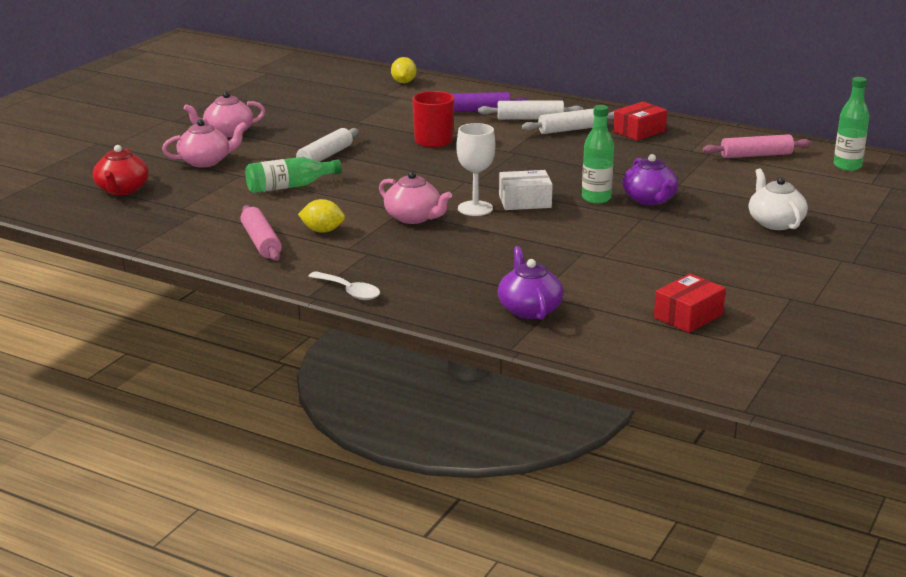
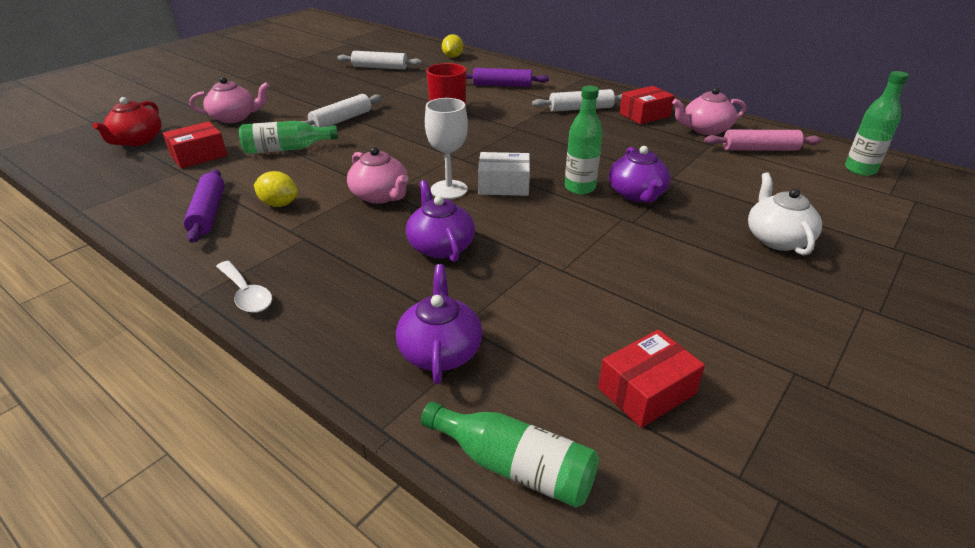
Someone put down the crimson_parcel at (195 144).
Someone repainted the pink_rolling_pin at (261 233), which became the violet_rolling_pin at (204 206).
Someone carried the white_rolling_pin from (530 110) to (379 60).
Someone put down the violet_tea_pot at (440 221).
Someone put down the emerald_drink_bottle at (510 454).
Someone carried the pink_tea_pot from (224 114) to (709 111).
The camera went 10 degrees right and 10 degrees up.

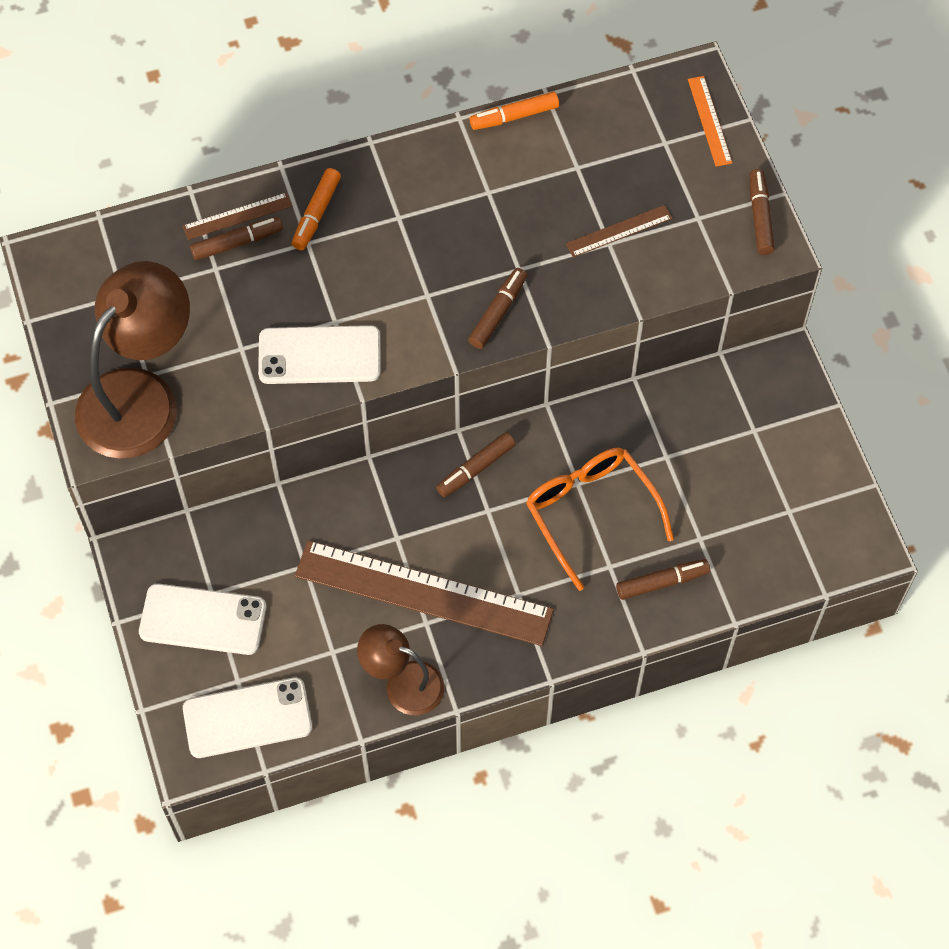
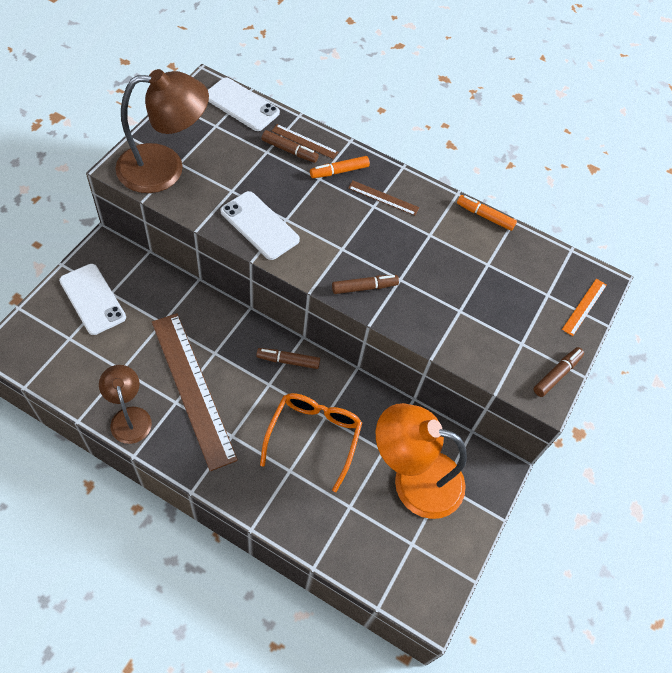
Someone carried the white_mobile_phone from (247 717) to (244 104).
Someone carried the russet_measuring_stick from (619 231) to (383 198).
Someone put down the orange-coloured_lamp at (421 461).
Someone took away the russet_marker at (663 579).
The camera went 40 degrees right and 5 degrees down.

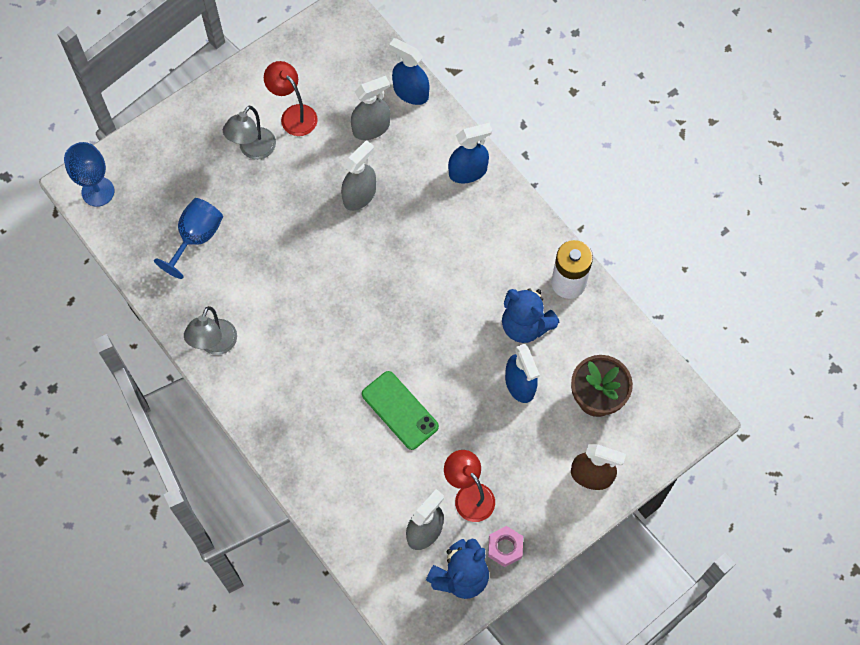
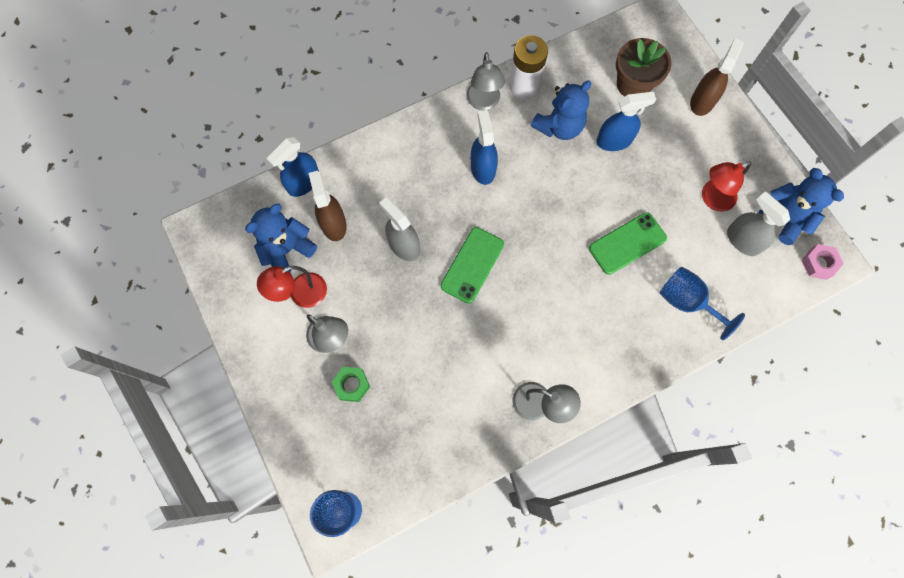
Someone put down the blue_teddy at (281 238).
Someone repainted the ash-grey_spray_bottle at (370 108), which became the russet_spray_bottle at (328 206).
Someone put down the emerald_hexagon_nut at (351 384).
Someone put down the emerald_mobile_phone at (472 265).
Someone put down the ash-grey_lamp at (485 81).
Someone carried the blue_spray_bottle from (470 153) to (484 147).
Someone carried the blue_goblet from (188 238) to (702 303).
Someone carried the pink_hexagon_nut from (505 546) to (823 262).
The camera went 80 degrees left and 5 degrees up.

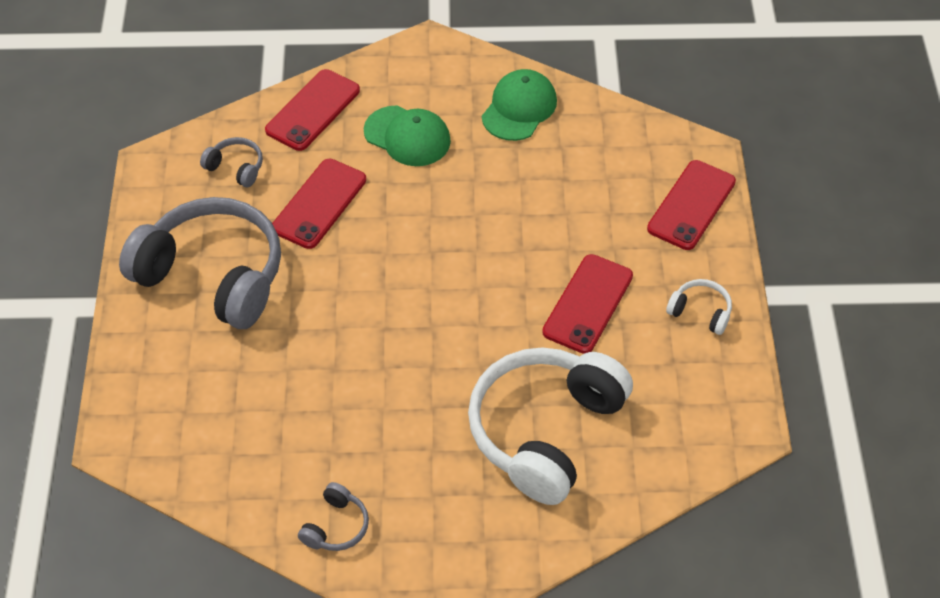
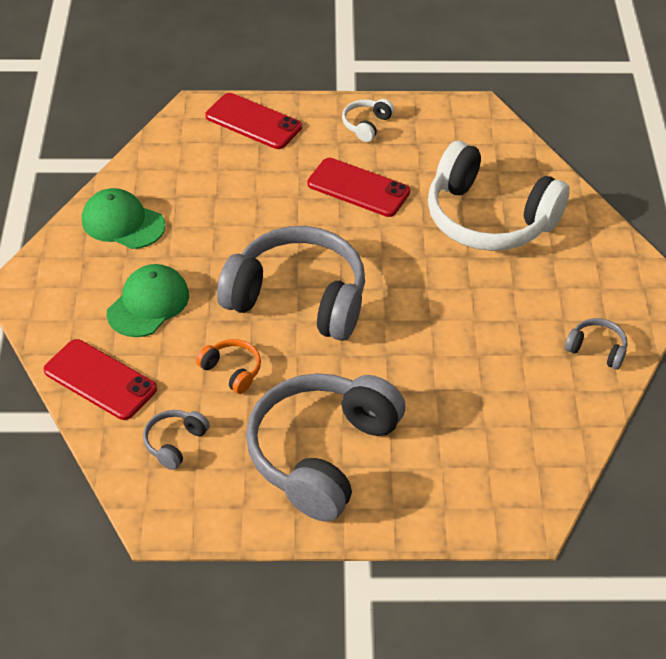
Someone swapped the crimson_mobile_phone at (319 204) for the orange-coloured_headphones at (228 366).
Someone put down the ash-grey_headphones at (291 283).
The camera went 90 degrees left and 5 degrees down.

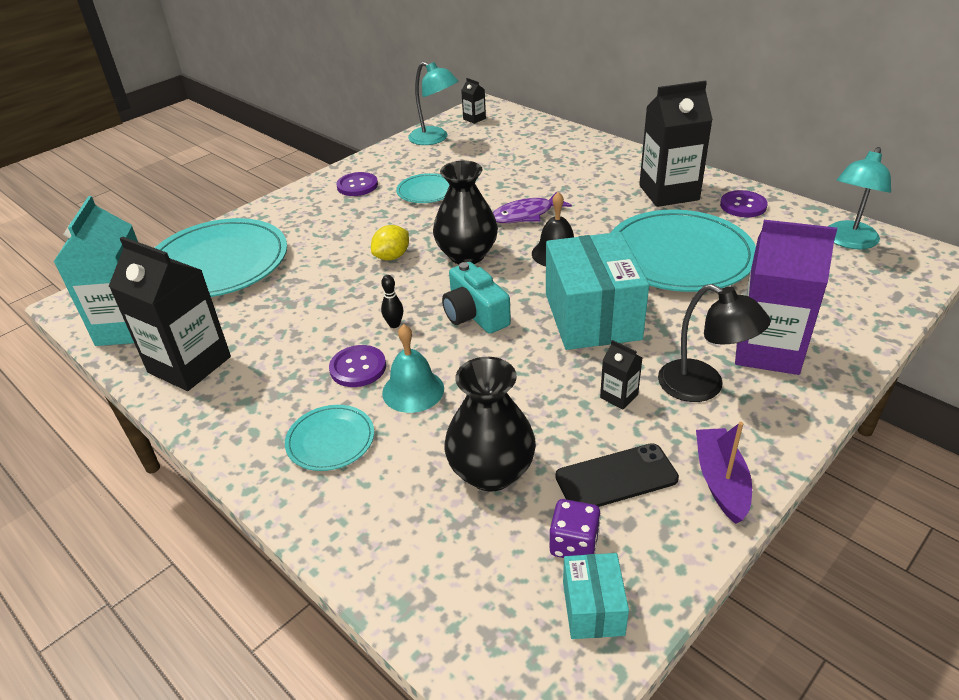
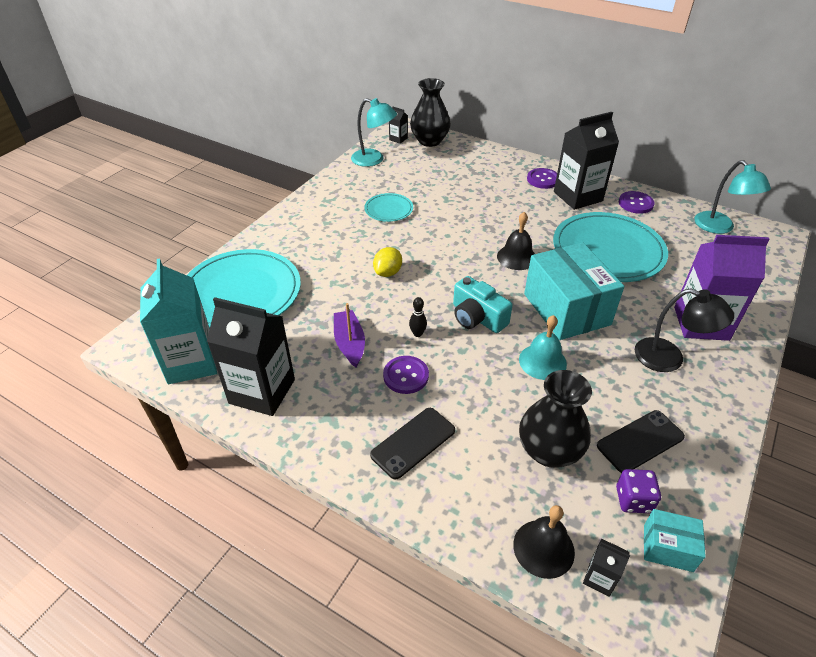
Someone carried the violet_sailboat from (724 473) to (349 335).
Someone swapped the teal_dinner_plate at (329 438) for the jet-black_mobile_phone at (412 444).
Someone carried the jet-black_vase from (465 212) to (430 112).
Someone put down the jet-black_bell at (544 542).
Someone carried the teal_bell from (413 368) to (543 347).
Someone carried the violet_sewing_button from (357 184) to (542 178).
Someone carried the jet-black_juice_carton from (621 375) to (606 568).
Someone rotated the teal_parcel at (596 596) by 60 degrees counterclockwise.
Someone rotated the teal_lamp at (859 198) by 45 degrees counterclockwise.
Someone took away the violet_toy_fish at (532 207).
The camera went 15 degrees left and 5 degrees up.

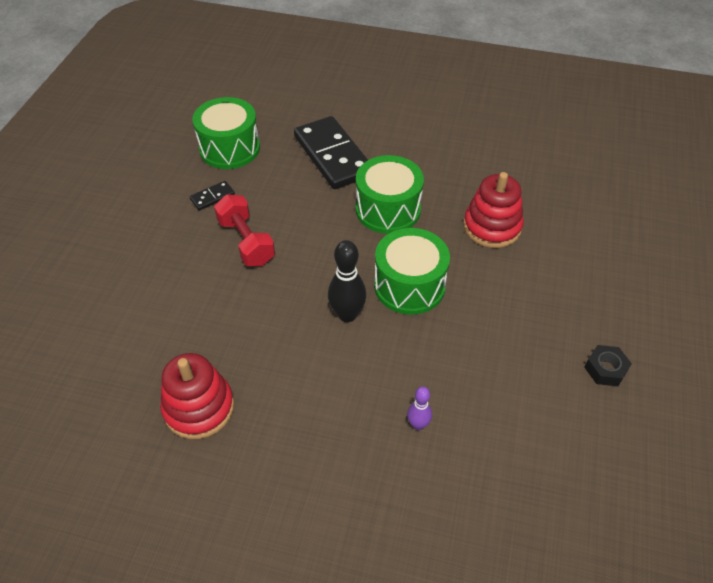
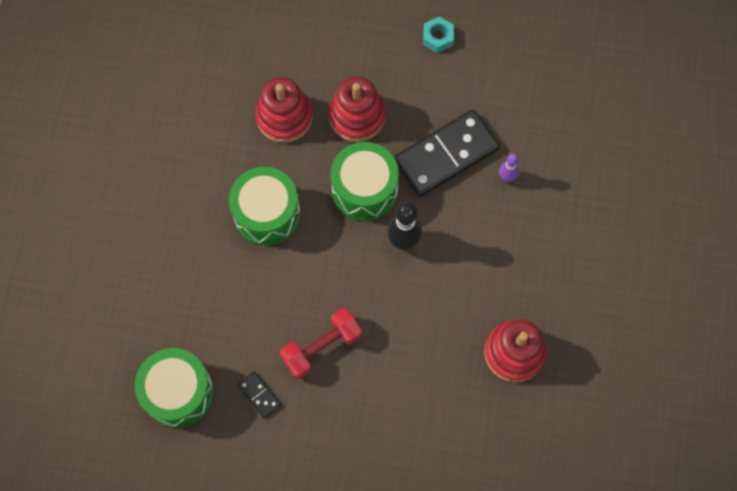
Someone put down the crimson_stacking_toy at (357 109).
Someone carried the jet-black_domino_piece from (331 152) to (447 153).
Someone repainted the jet-black_hexagon_nut at (608 365), which became the teal_hexagon_nut at (438 35).
The camera went 95 degrees left and 20 degrees up.

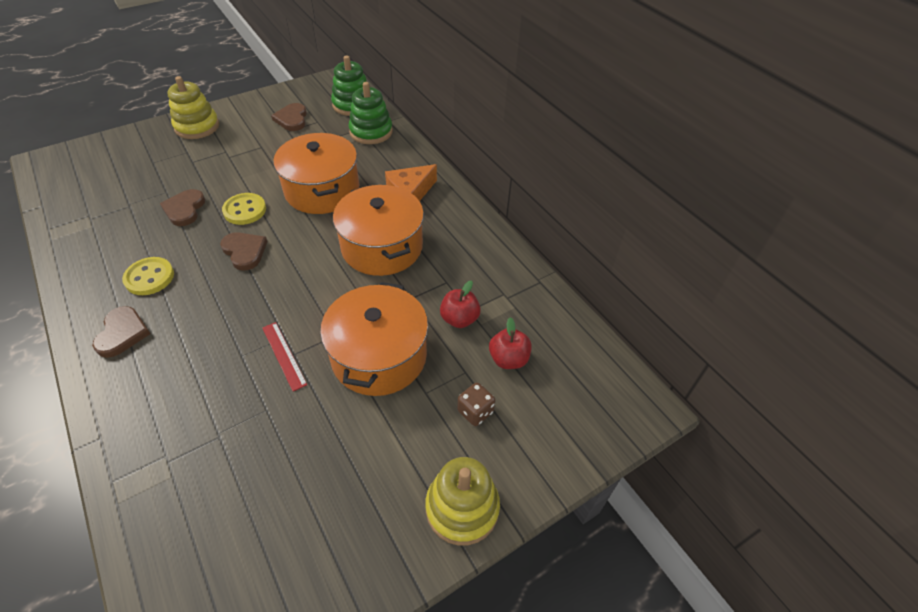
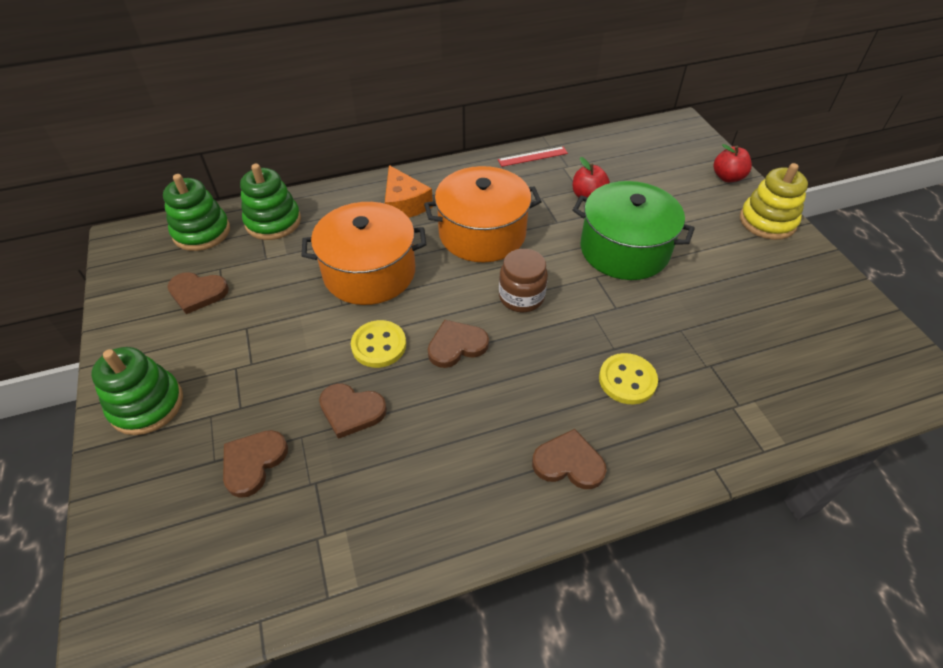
Someone repainted the yellow_stacking_toy at (193 107), which became the emerald_stacking_toy at (137 391).
Someone put down the russet_heart at (255 464).
Someone carried the crimson_measuring_stick from (284 357) to (533 157).
Someone put down the russet_preserve_jar at (523 280).
Someone repainted the orange-coloured_pot at (374 339), which became the emerald_pot at (634 230).
Someone carried the yellow_sewing_button from (148 276) to (628 379).
Someone carried the crimson_toy_apple from (510 343) to (732 163).
Someone took away the russet_dice at (476 404).
The camera went 75 degrees left and 0 degrees up.

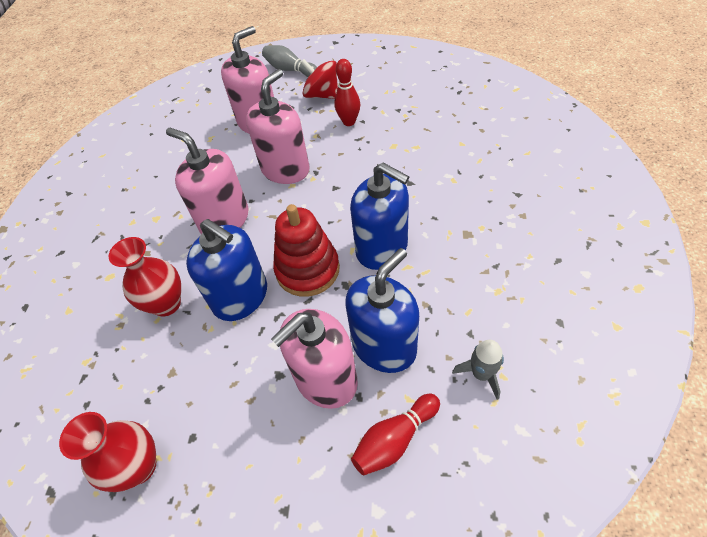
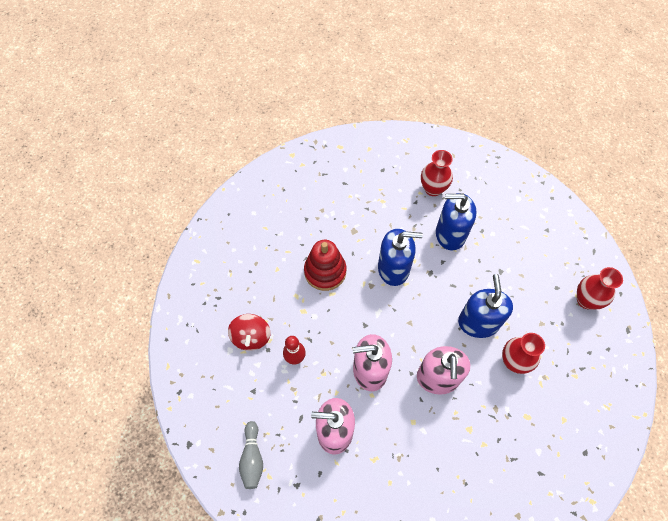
Someone carried the crimson_spinning_top from (319 79) to (249 332).
Someone carried the crimson_stacking_toy from (306 250) to (325 265).
Someone rotated the blue_soap_dispenser at (379 216) by 90 degrees clockwise.
Someone swapped the ash-grey_toy_rocket at (478 370) for the crimson_vase at (437 173).
Someone took away the pink_soap_dispenser at (314 359).
Someone took away the crimson_tenpin at (395 435).
The camera went 130 degrees left and 10 degrees up.

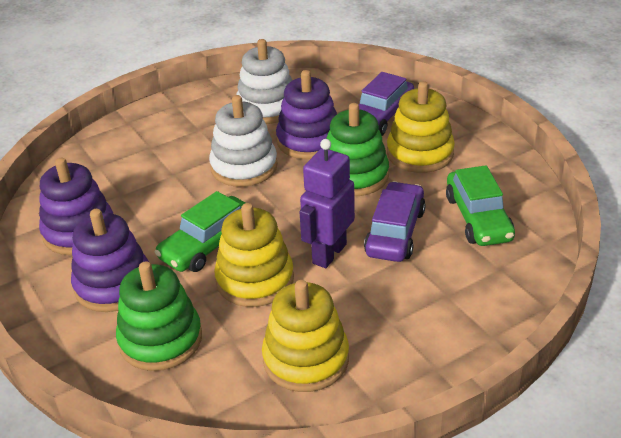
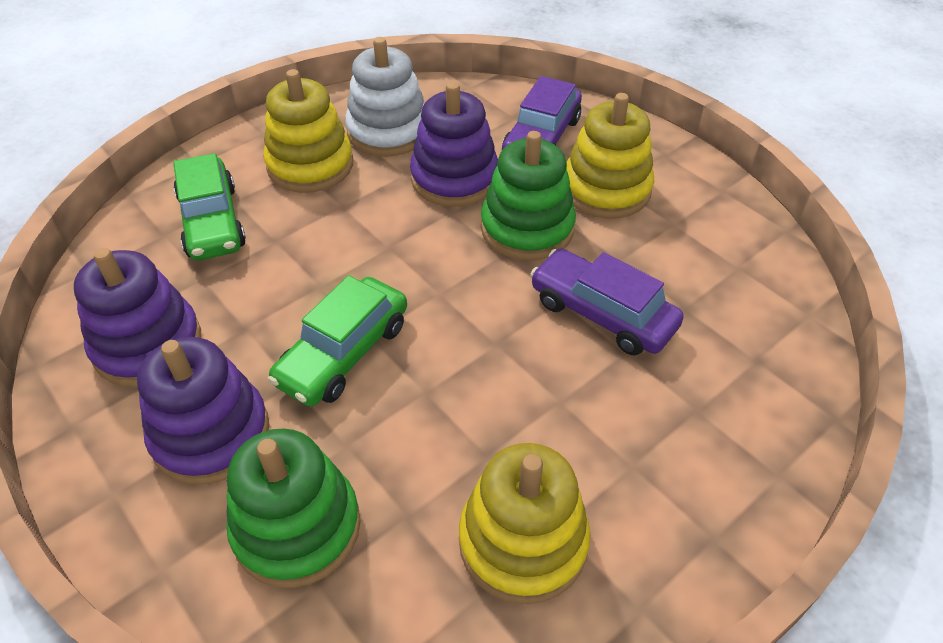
Someone carried the emerald_car from (480 205) to (209 207).
Someone carried the yellow_stacking_toy from (254 255) to (308 131).
Someone rotated the violet_car at (395 221) by 60 degrees counterclockwise.
Someone took away the white_stacking_toy at (243 141).
Someone took away the violet_toy_robot at (327 203).
The camera went 10 degrees left and 10 degrees up.

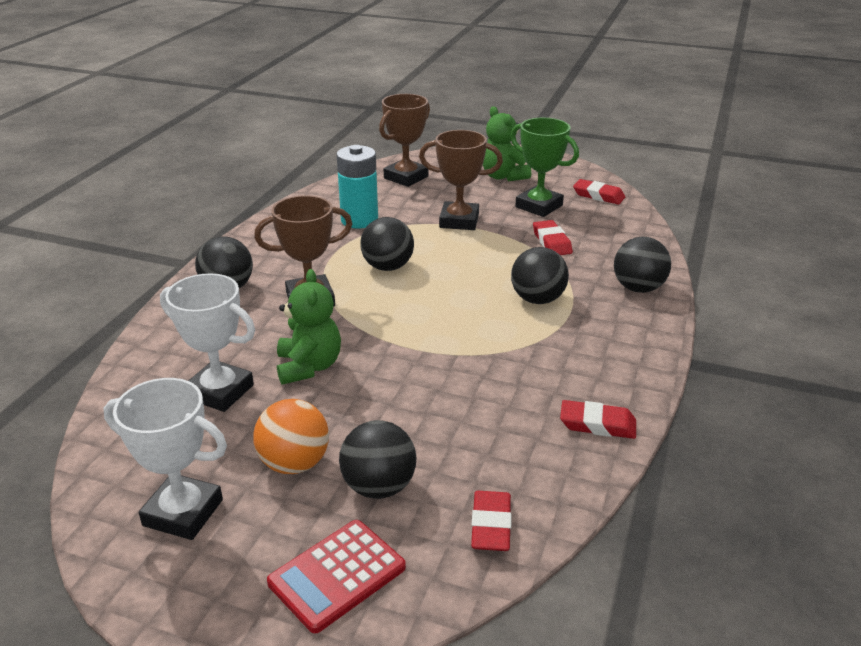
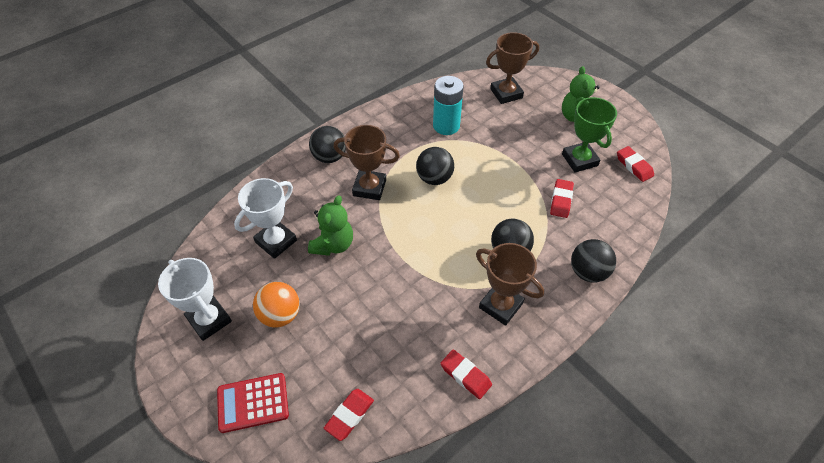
Someone rotated the white_prize_cup at (207 342) by 75 degrees clockwise.
Someone carried the russet_prize_cup from (461 180) to (510 284).
Someone took away the jet-black_sphere at (378 459).
The camera went 30 degrees right and 20 degrees up.

